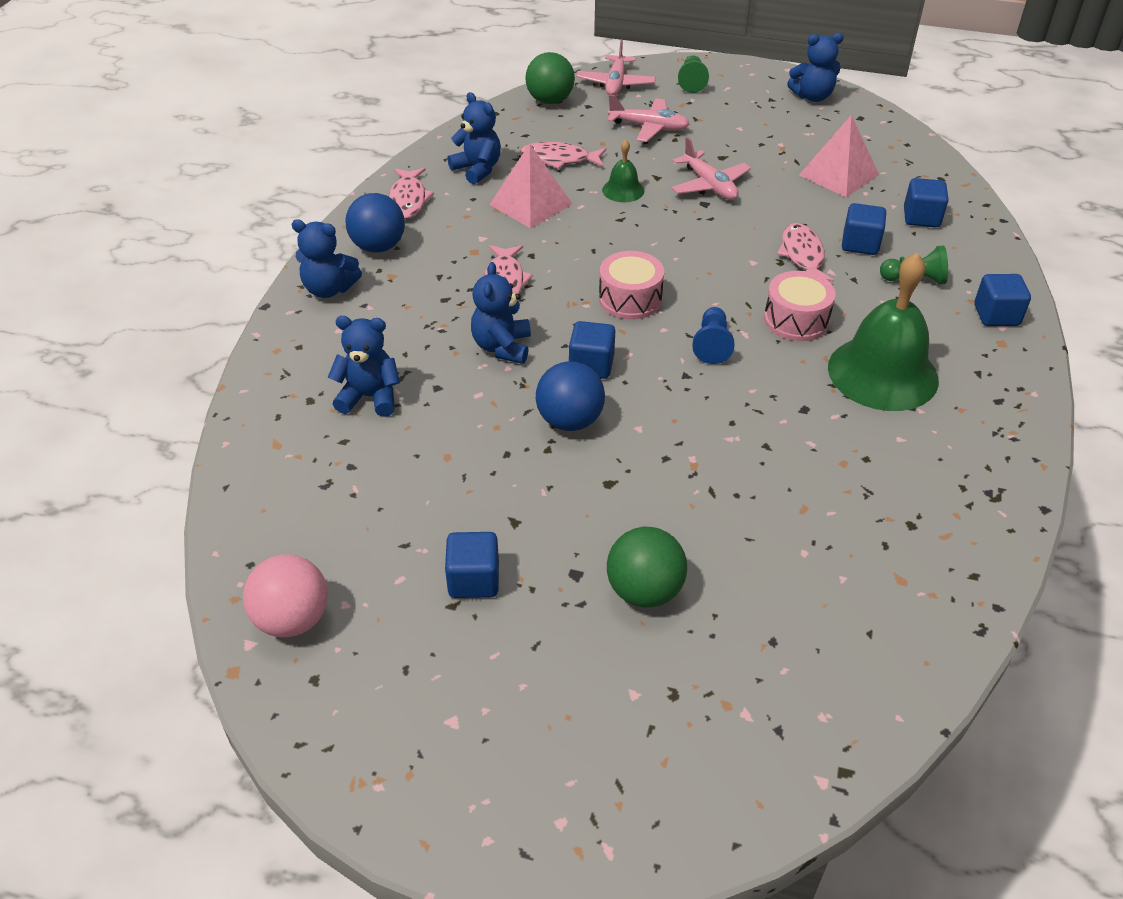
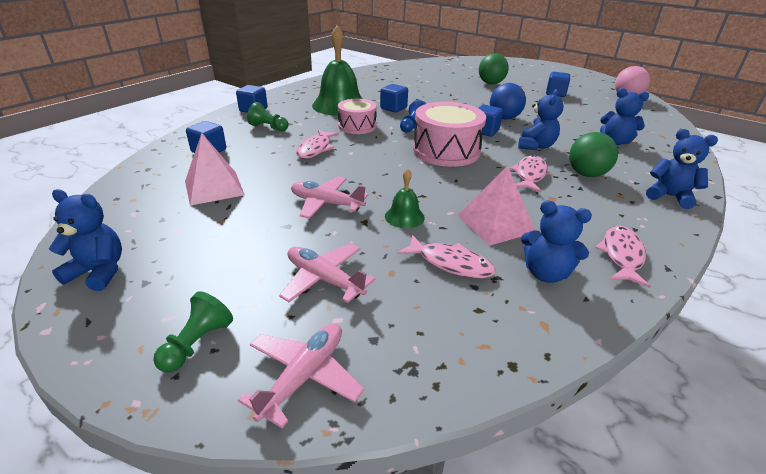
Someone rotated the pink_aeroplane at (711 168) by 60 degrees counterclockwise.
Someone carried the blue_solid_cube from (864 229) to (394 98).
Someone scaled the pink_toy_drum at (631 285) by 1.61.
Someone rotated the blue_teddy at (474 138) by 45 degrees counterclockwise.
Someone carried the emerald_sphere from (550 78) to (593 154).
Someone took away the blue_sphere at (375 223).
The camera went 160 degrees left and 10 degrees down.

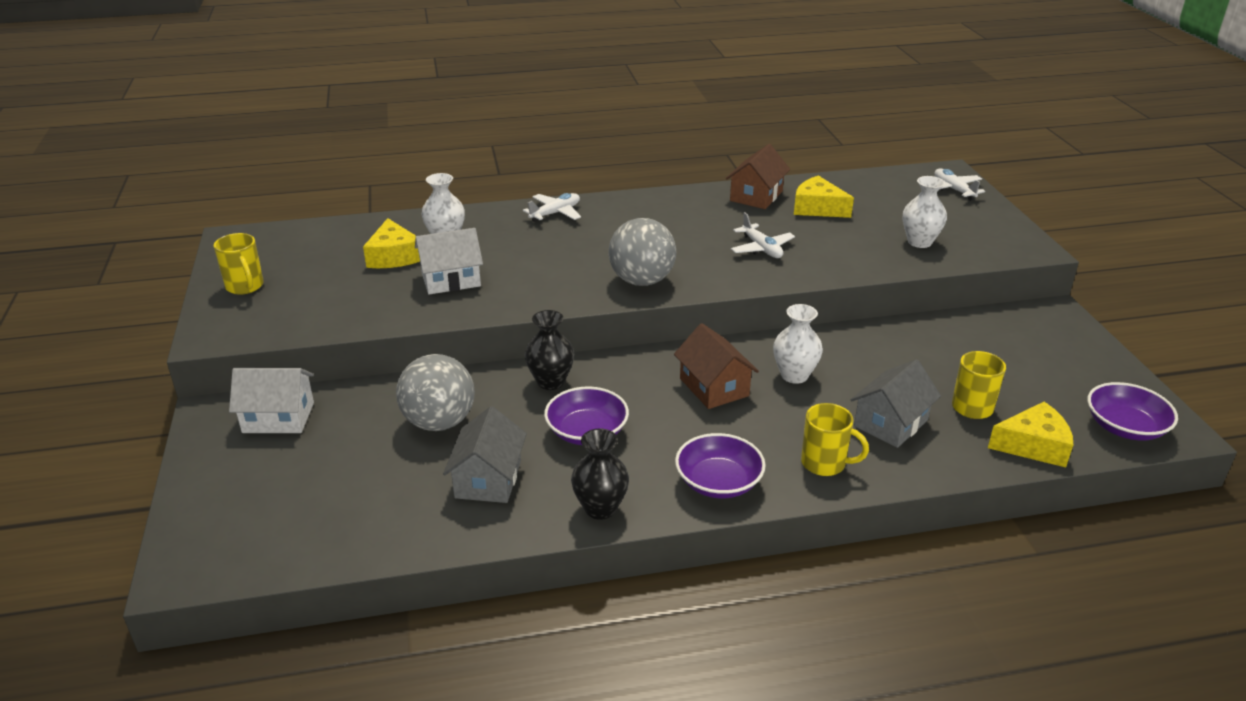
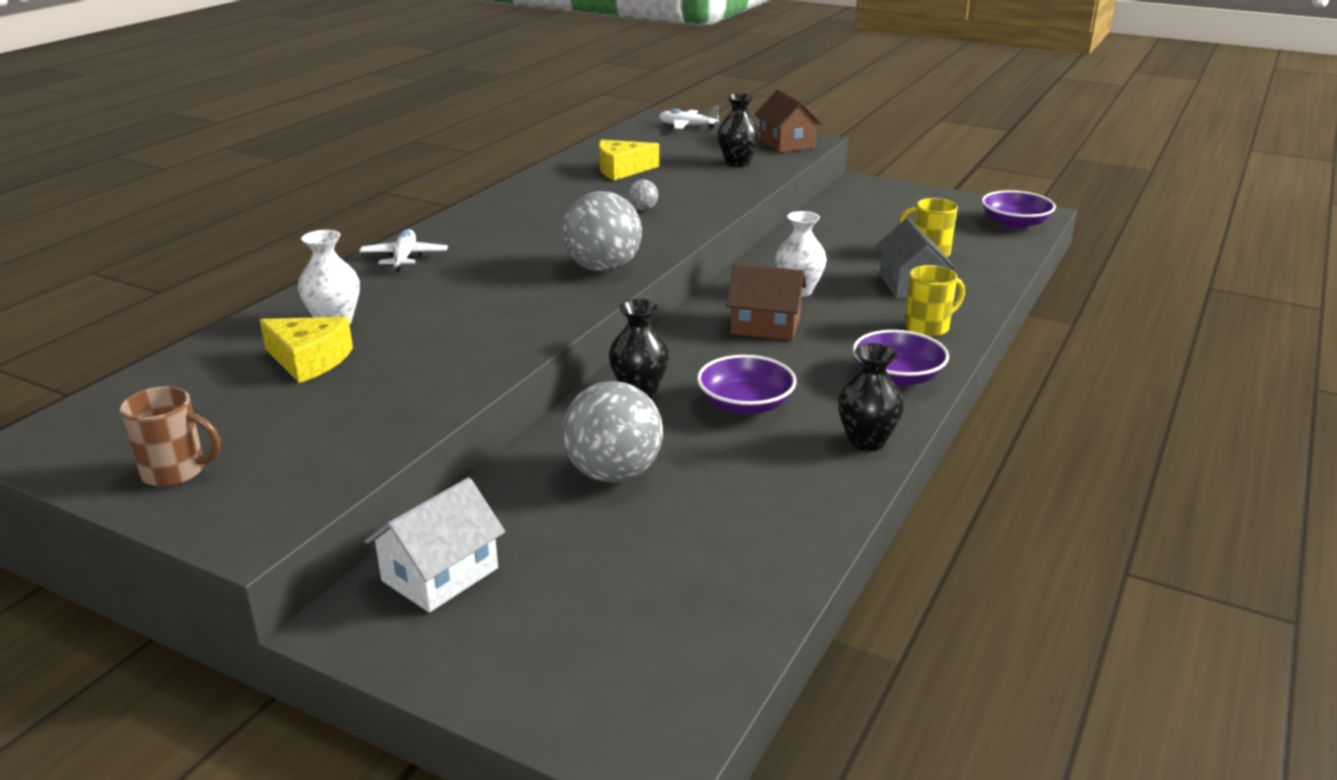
Someone repainted the yellow_coffee_mug at (239 264), which became the russet_coffee_mug at (170 436).
Someone swapped the white_aeroplane at (763 235) for the ash-grey_sphere at (642 195).
Someone repainted the white_vase at (925 212), which became the jet-black_vase at (738 130).
Someone carried the russet_cottage from (758 176) to (788 121).
Someone took away the white_cottage at (449 261).
Someone took away the ash-grey_cottage at (485 454).
Someone took away the yellow_cheese at (1030 434).
The camera went 50 degrees left and 5 degrees down.

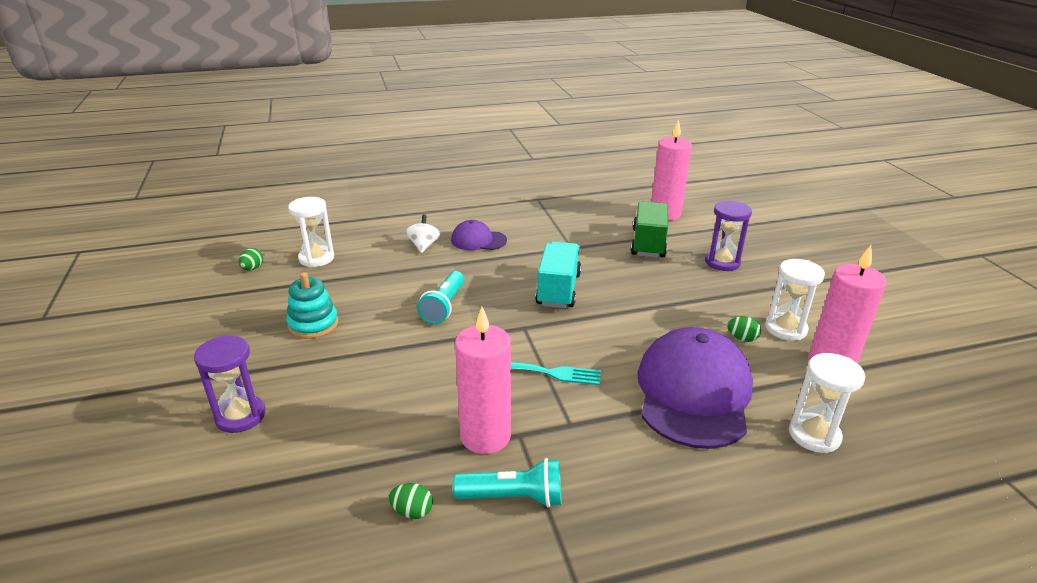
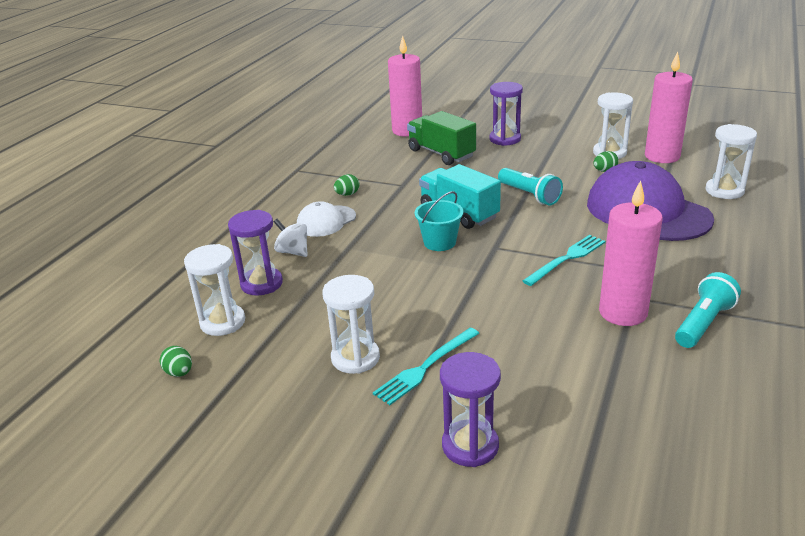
Someone put down the violet_sandglass at (255 252).
Someone repainted the violet_peaked_cap at (479 235), which became the white_peaked_cap at (326 219).
Someone swapped the teal_stacking_toy at (312 305) for the white_sandglass at (351 324).
Someone carried the emerald_egg from (411 501) to (346 185).
Someone put down the teal_dinner_fork at (426 366).
Someone put down the teal_sand_bucket at (439 221).
Someone carried the teal_flashlight from (441 297) to (530 186).
The camera went 50 degrees left and 0 degrees up.

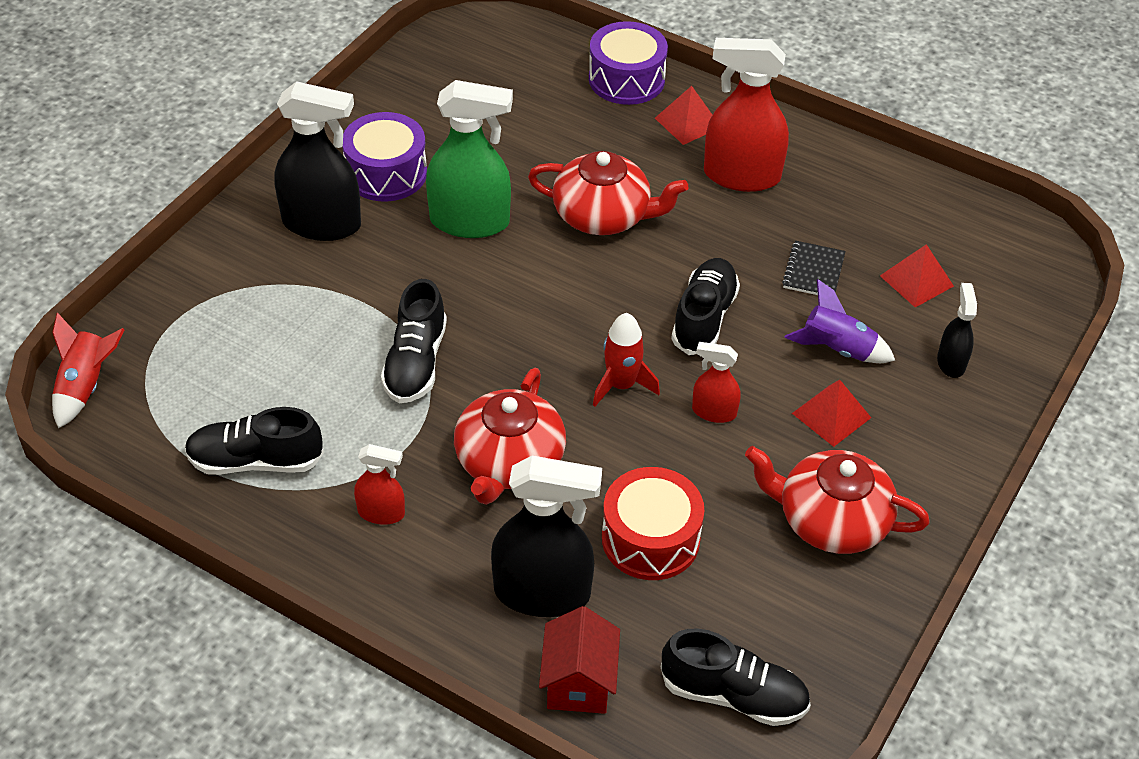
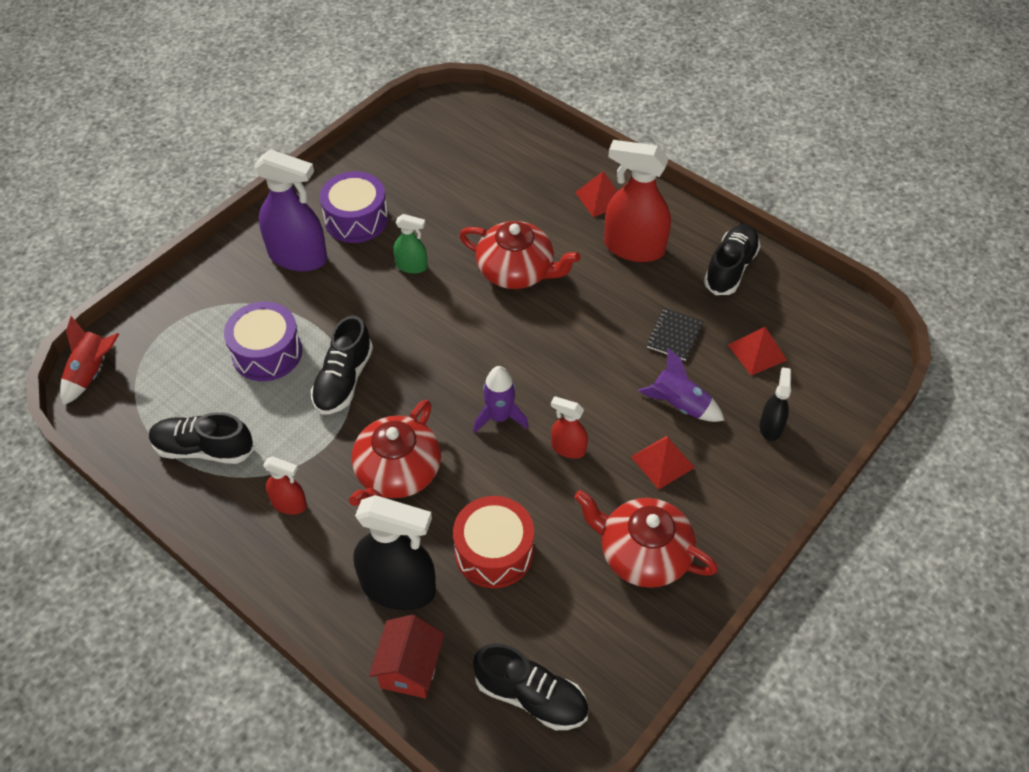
Someone carried the violet_toy_drum from (628 63) to (263 341).
Someone repainted the jet-black_spray_bottle at (317 161), which became the violet_spray_bottle at (290 210).
Someone scaled the emerald_spray_bottle at (469 159) by 0.51.
Someone repainted the crimson_toy_rocket at (626 360), which became the violet_toy_rocket at (501 399).
Someone carried the jet-black_sneaker from (705 306) to (732 259).
The camera went 10 degrees right and 5 degrees up.

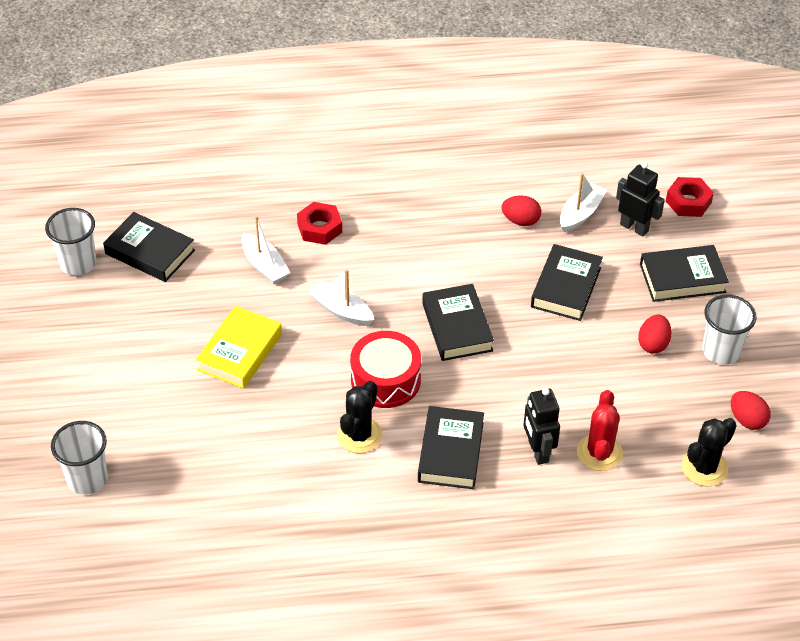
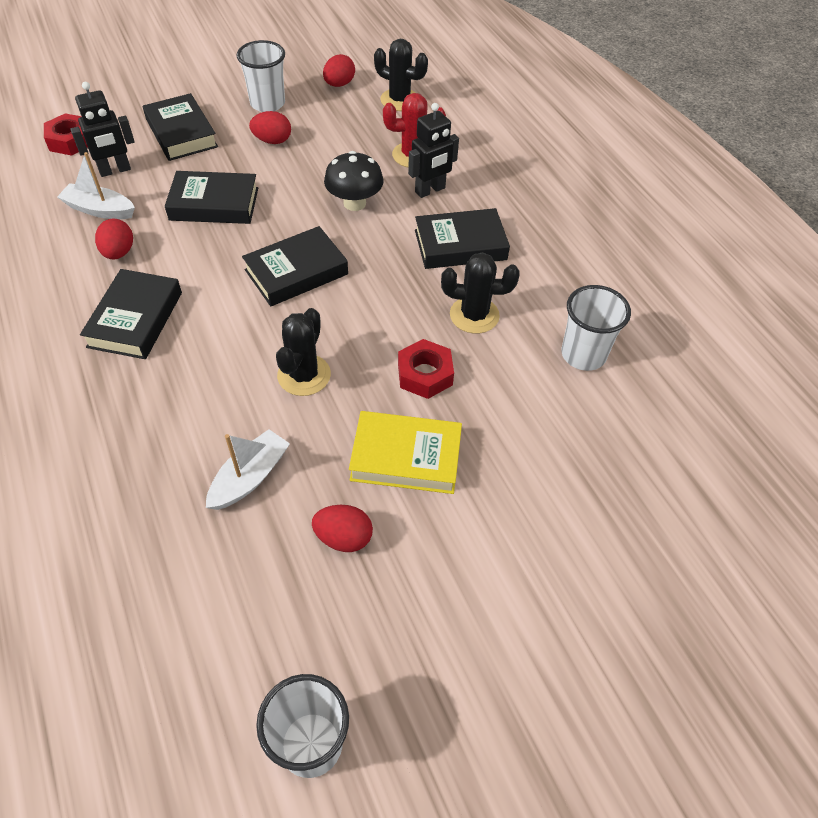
Someone rotated the jet-black_toy_robot at (640 199) by 135 degrees counterclockwise.
Someone carried the jet-black_book from (149 247) to (131 314).
Someone swapped the white_sailboat at (341 297) for the jet-black_cactus at (303 352).
Someone put down the crimson_egg at (342 528).
Someone put down the jet-black_mushroom at (354 181).
Someone carried the crimson_hexagon_nut from (319 223) to (426 369).
Someone carried the white_beaker from (79 458) to (596 328).
Someone took away the crimson_toy_drum at (385 369).
The camera went 110 degrees left and 5 degrees up.

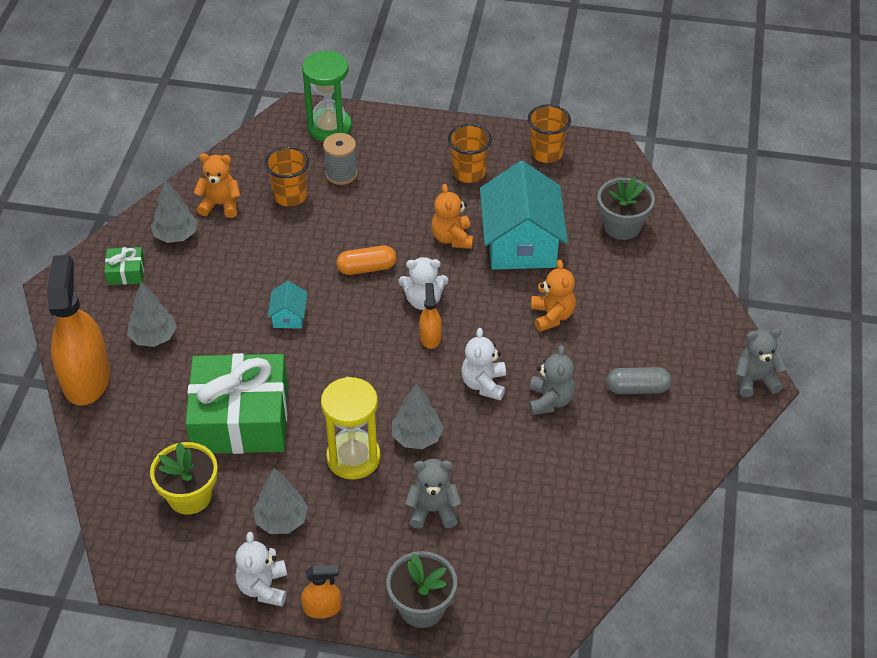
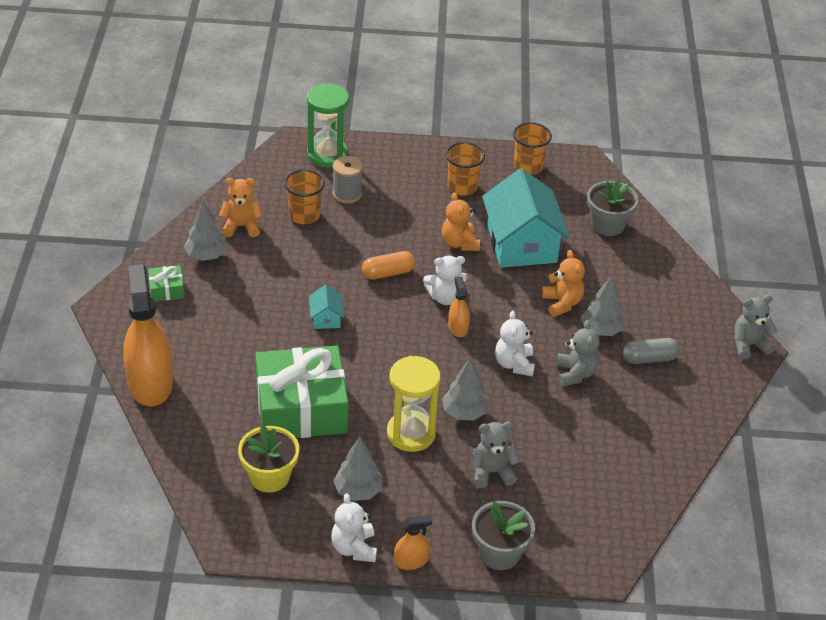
Someone carried the ash-grey_tree from (152 314) to (603 306).
The camera went 10 degrees left and 5 degrees down.

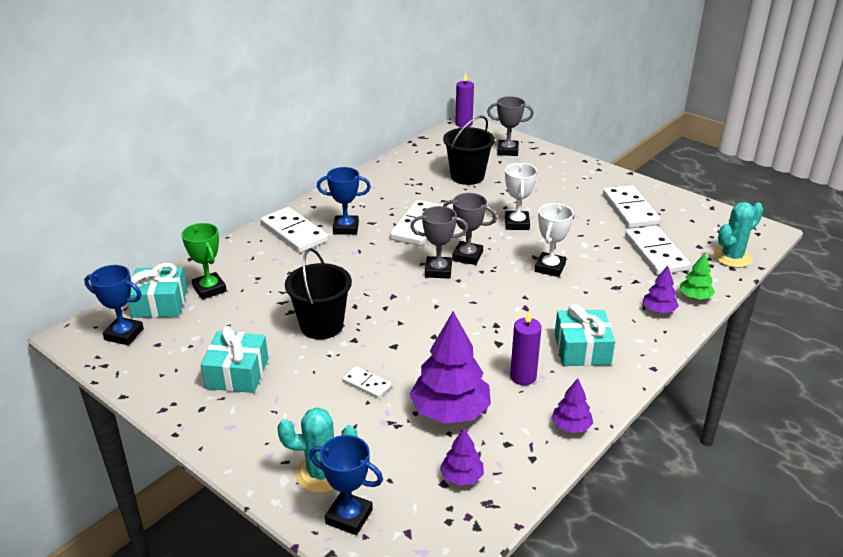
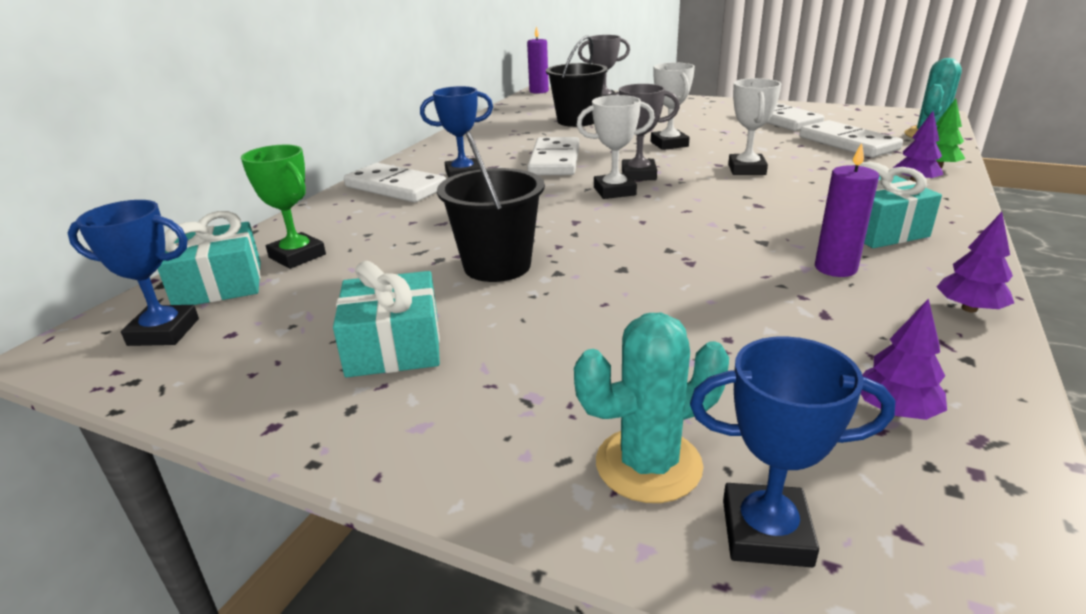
Someone repainted the ash-grey_prize_cup at (439 242), which became the white_prize_cup at (616 147).
Someone took away the white_domino_piece at (366 382).
Someone took away the violet_tree at (450 367).
The camera went 15 degrees left and 5 degrees down.

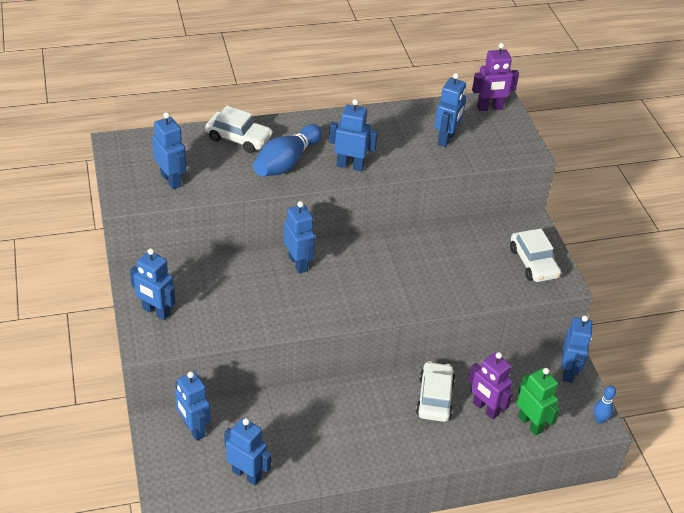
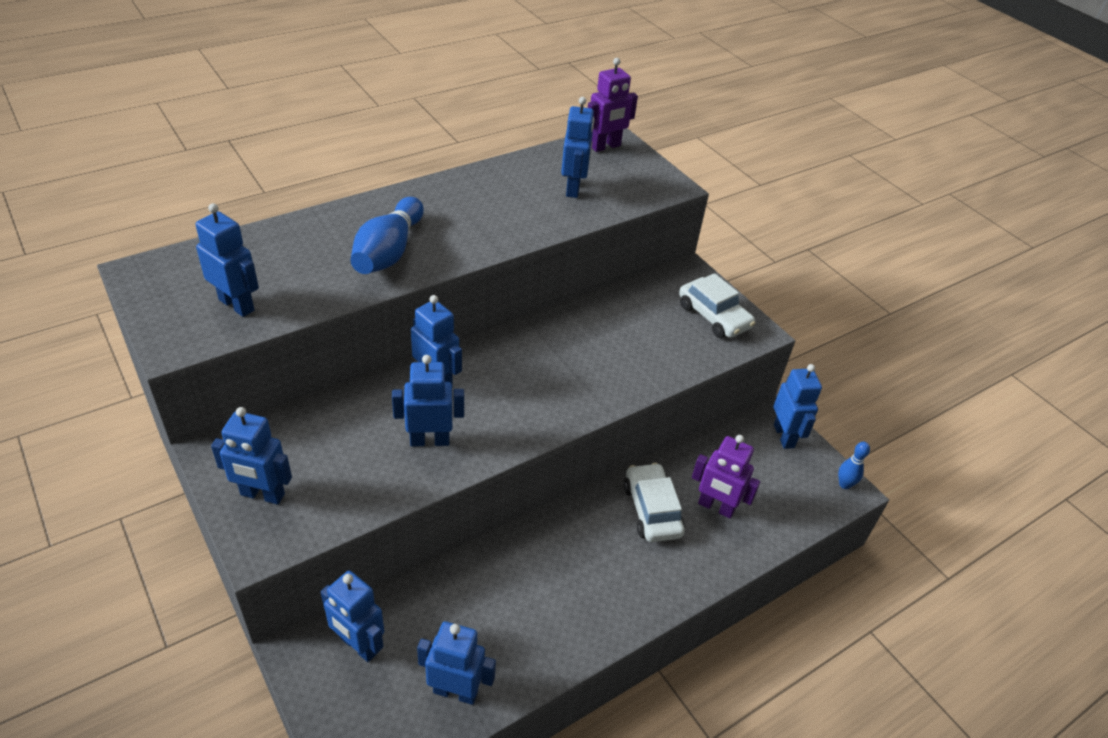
Someone carried the blue_toy_robot from (353 135) to (428 400).
Someone took away the white_car at (239 129).
Someone took away the emerald_toy_robot at (538 402).
The camera went 20 degrees left and 0 degrees up.

